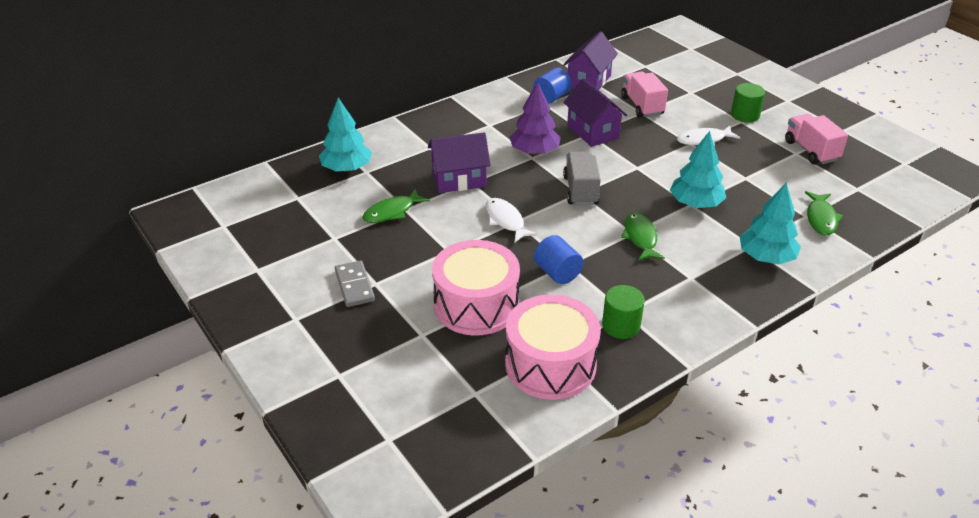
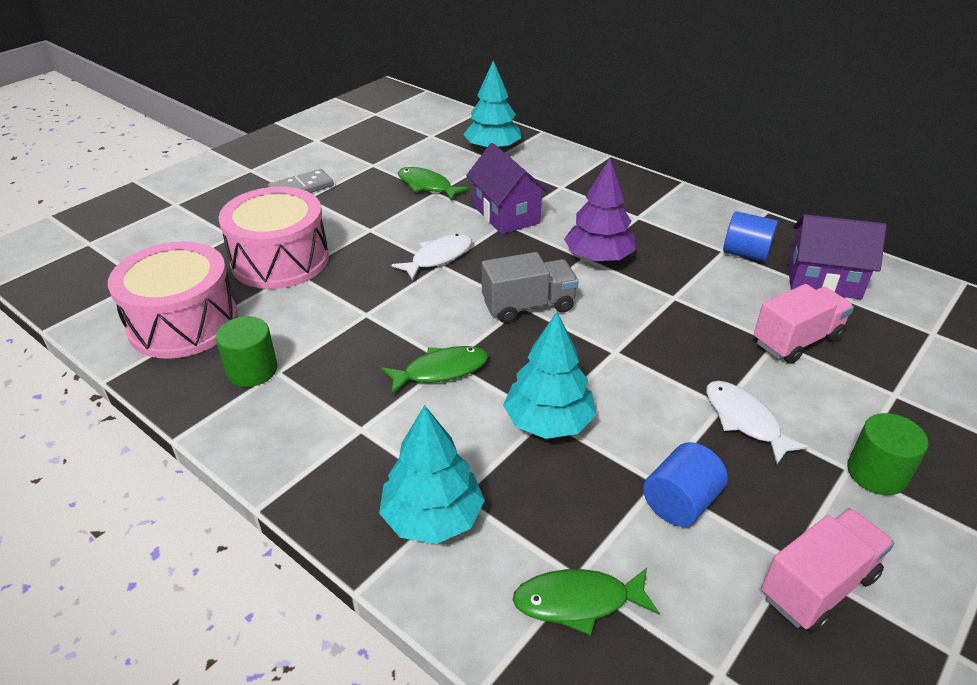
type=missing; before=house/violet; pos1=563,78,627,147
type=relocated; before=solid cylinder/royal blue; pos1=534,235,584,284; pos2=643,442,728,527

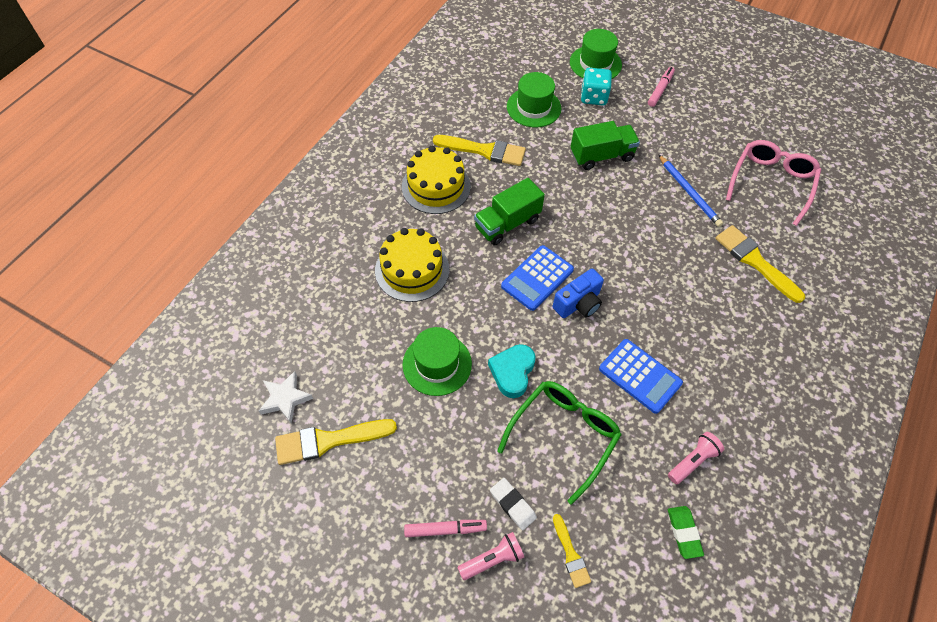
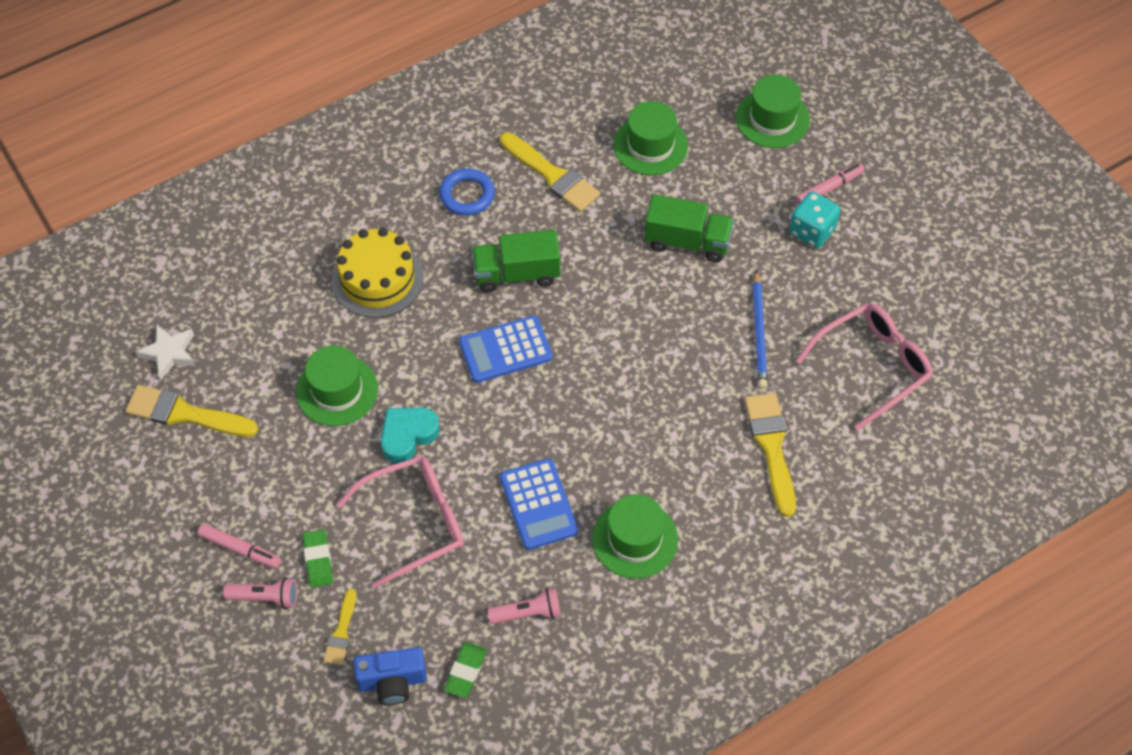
type=relocated; before=dice/turquoise; pos1=581,68,612,105; pos2=789,191,840,248
type=exchanged; before=layer cake/bright yellow; after=hoop/royal blue; pos1=402,146,471,214; pos2=439,168,495,216
type=relocated; before=compact camera/royal blue; pos1=553,269,604,318; pos2=353,647,427,705
type=colour; before=spectacles/leaf-green; after=spectacles/rosy; pos1=497,381,622,505; pos2=337,456,464,589
type=colour; before=gum eraser/pure white; after=gum eraser/leaf-green; pos1=490,478,537,530; pos2=303,529,333,588
type=appeared; after=top hat/leaf-green; pos2=592,494,678,579

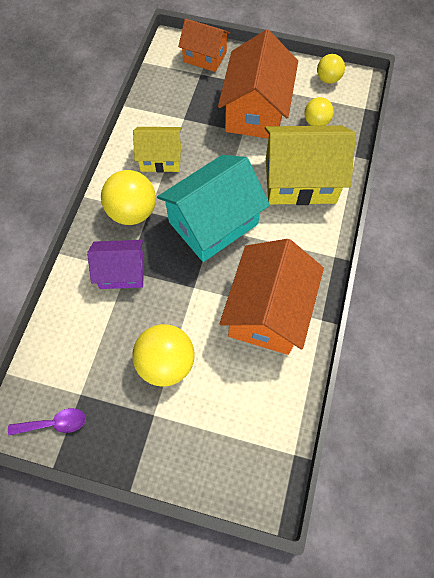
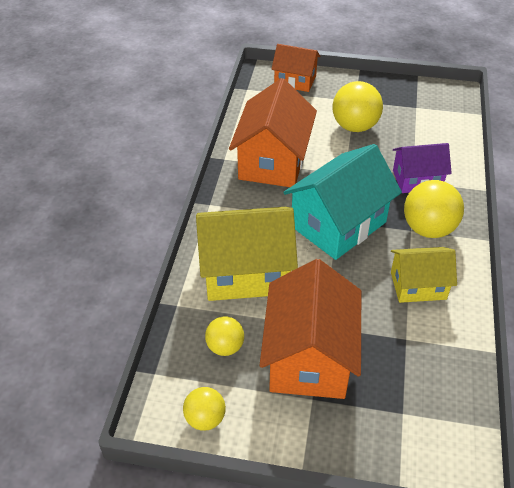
type=relocated; before=house/bright orange; pos1=178,19,230,72; pos2=271,44,321,92
type=missing; before=tablespoon/violet; pos1=8,408,86,435

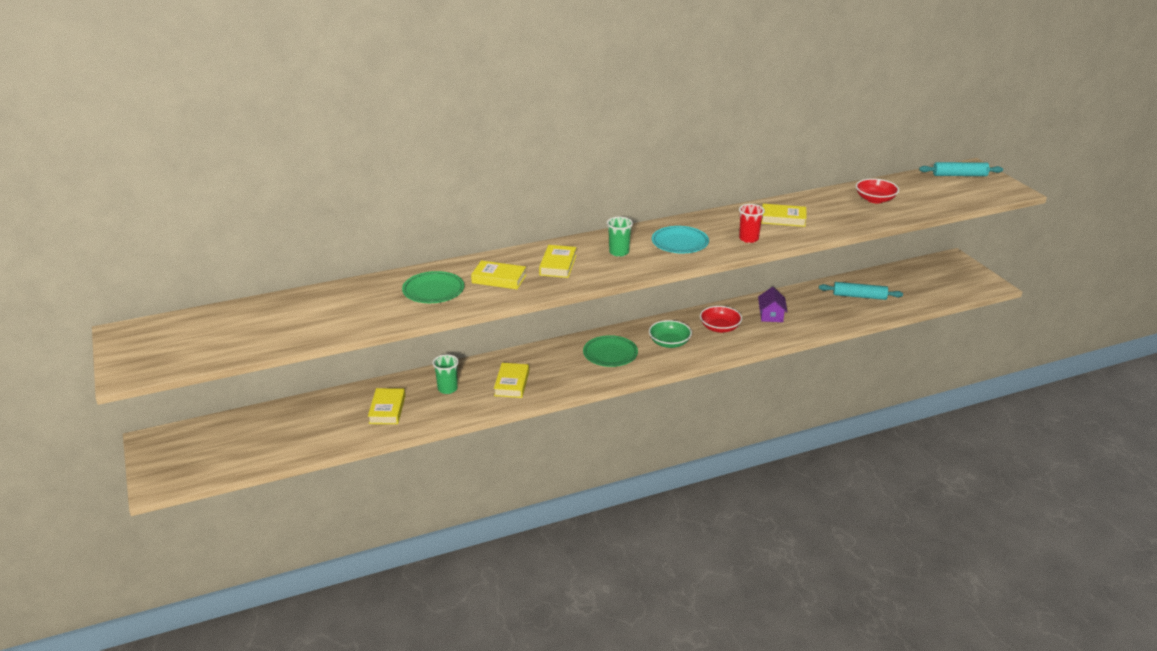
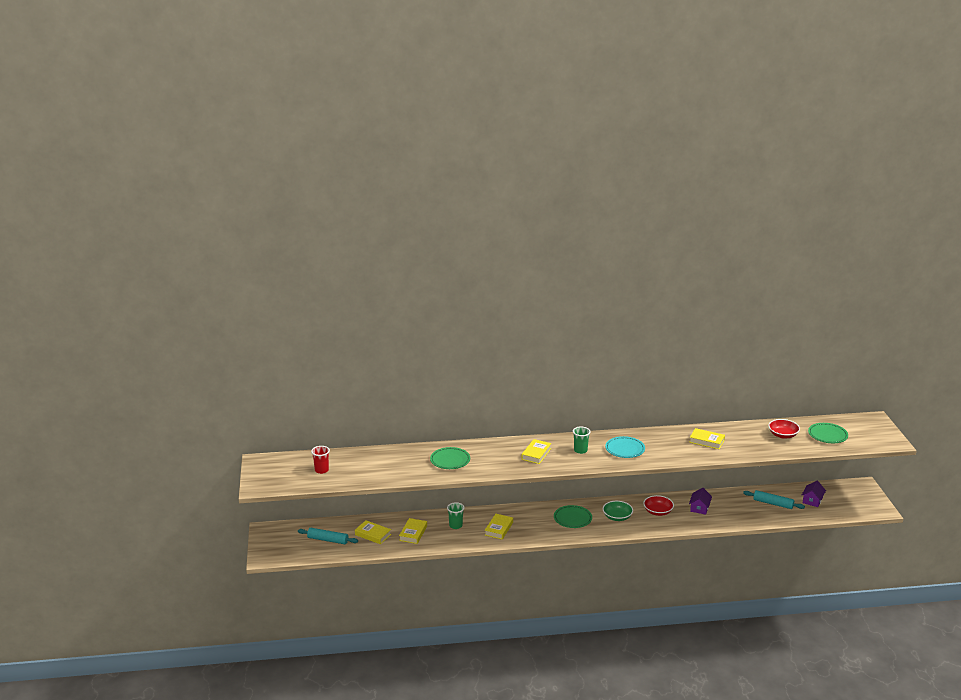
type=relocated; before=dough roller/turquoise; pos1=919,162,1003,176; pos2=298,528,358,544
type=relocated; before=cup/red; pos1=739,204,765,243; pos2=311,446,330,474
type=relocated; before=book/bright yellow; pos1=471,260,526,289; pos2=355,520,391,544
type=appeared; after=dinner plate/leaf-green; pos2=808,423,848,443
type=appeared; after=house/violet; pos2=802,481,826,507

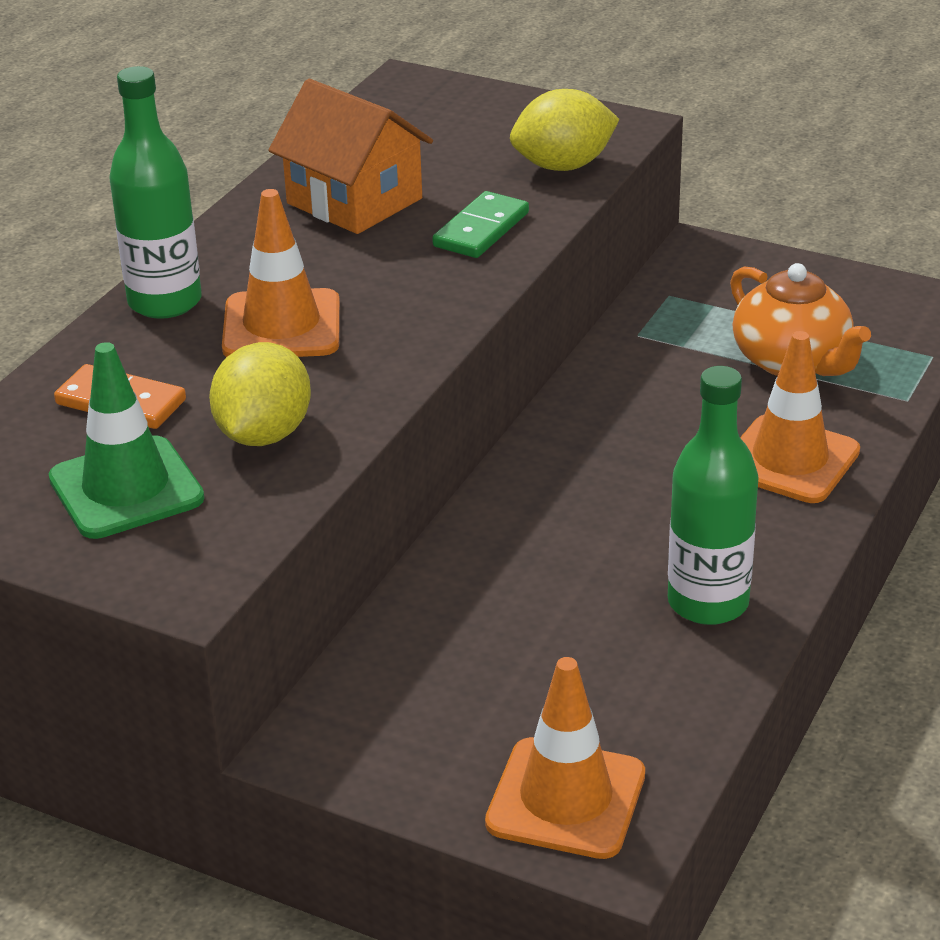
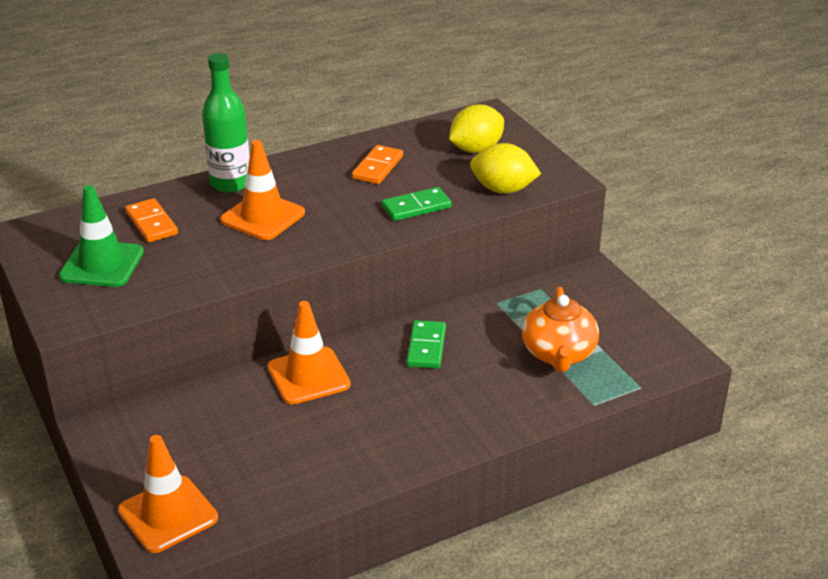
type=exchanged; before=house/bright orange; after=domino/bright orange; pos1=268,79,433,234; pos2=352,145,403,184
type=relocated; before=safety cone/bright orange; pos1=740,331,860,503; pos2=268,301,351,404
type=relocated; before=citrus fruit/bright yellow; pos1=209,342,311,446; pos2=449,104,504,153
type=missing; before=drink bottle/leaf-green; pos1=668,366,759,625
type=appeared; after=domino/leaf-green; pos2=407,320,446,369

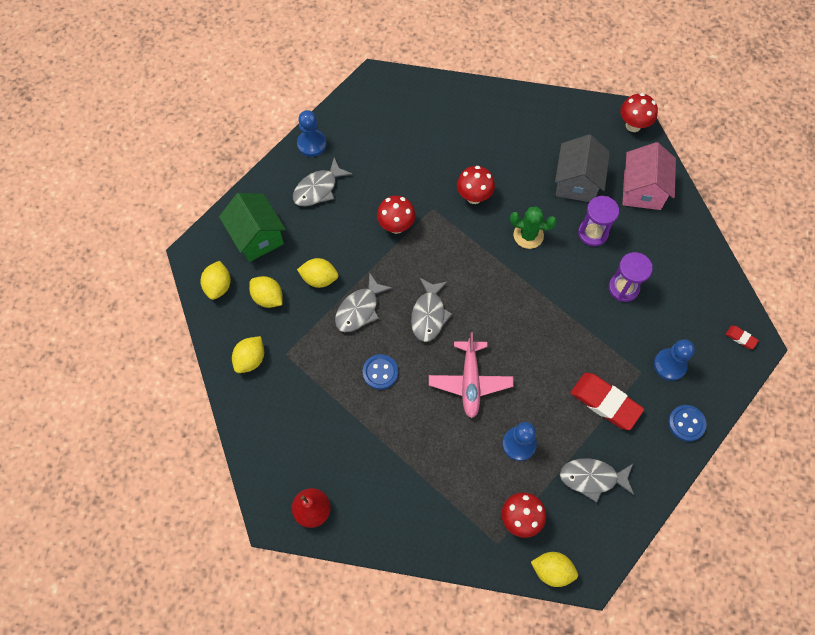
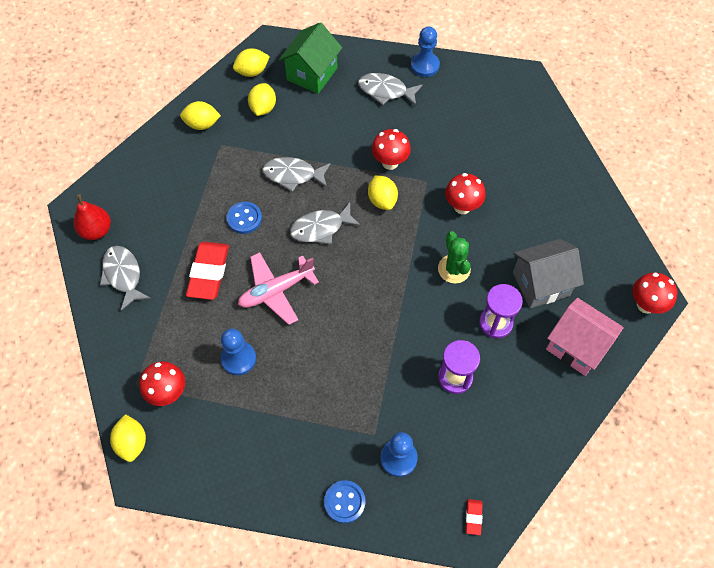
type=spun; before=house/rosy; pos1=622,142,676,210; pos2=546,298,624,376; turn=60
type=relocated; before=citrus fruit/bright yellow; pos1=297,258,338,288; pos2=368,175,398,210
type=relocated; before=gum eraser/red; pos1=570,373,644,430; pos2=186,242,229,300
type=relocated; before=toy fish/gray; pos1=560,458,634,502; pos2=100,246,150,311

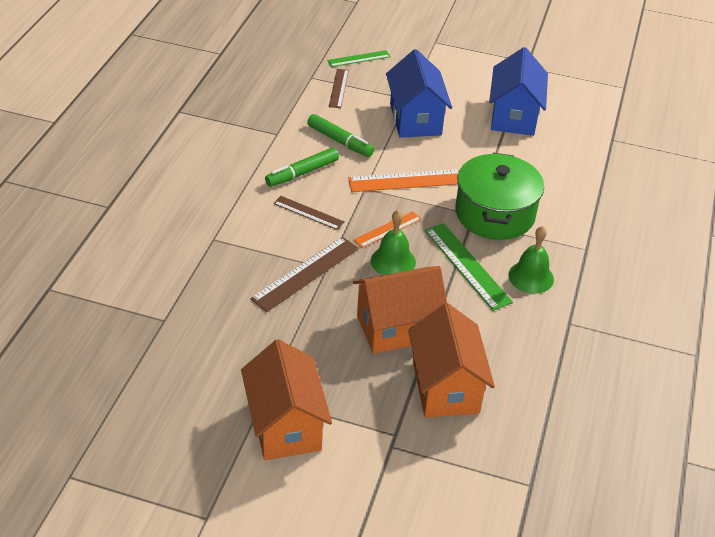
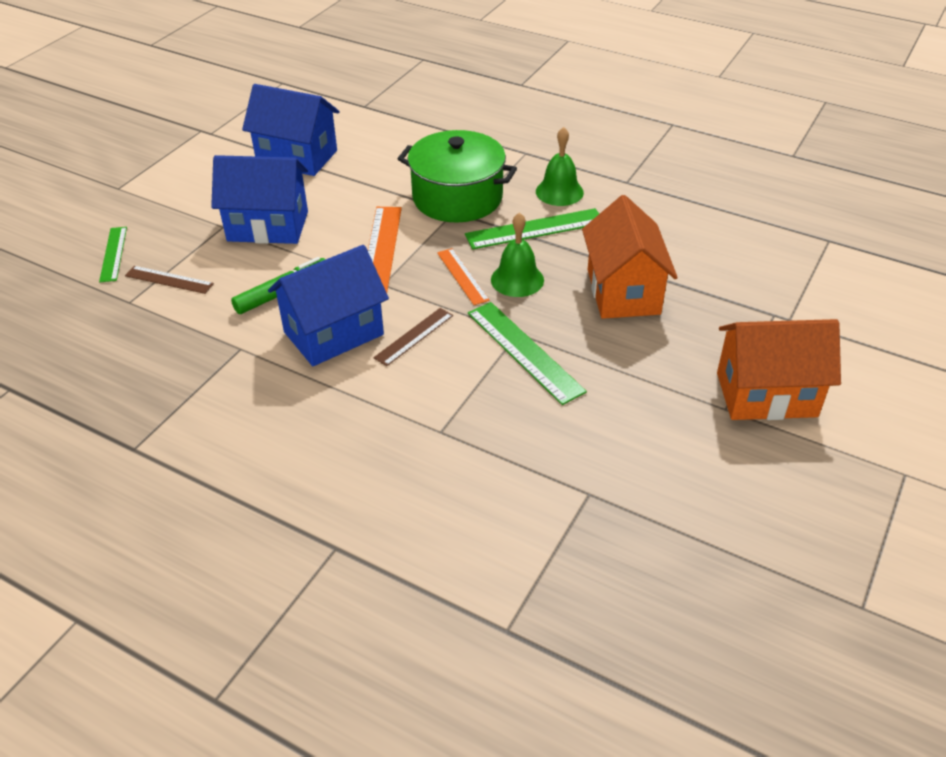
type=exchanged; before=marker/leaf-green; after=house/royal blue; pos1=265,148,339,187; pos2=268,245,389,366
type=colour; before=straightedge/russet; after=straightedge/leaf-green; pos1=250,237,359,312; pos2=468,302,587,405
type=missing; before=house/bright orange; pos1=408,303,495,418

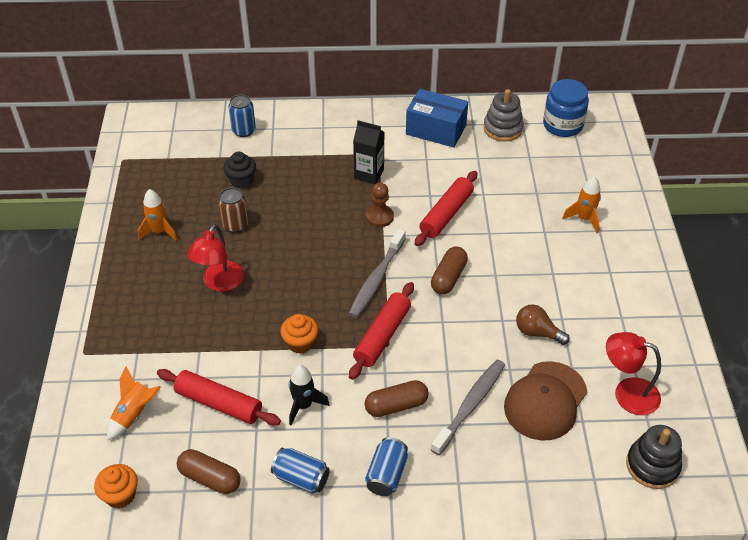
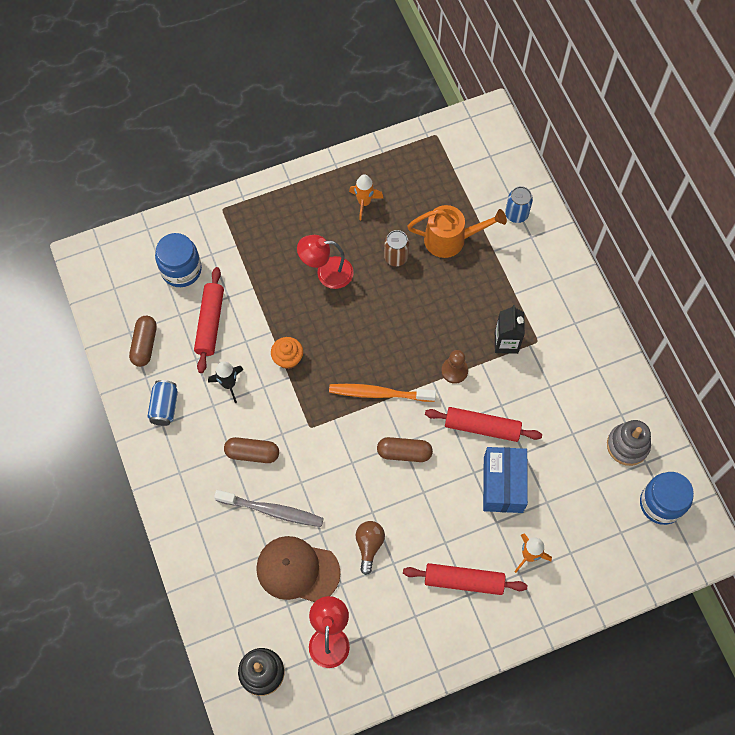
type=relocated; before=package/royal blue; pos1=406,89,468,147; pos2=483,447,528,513
type=exchanged; before=cupcake/ebony; after=sprinkling can/bright orange; pos1=223,152,256,188; pos2=407,205,507,258
type=colour; before=dental brush/gray; after=dental brush/bright orange; pos1=349,229,406,318; pos2=329,384,436,402
type=relocated; before=dough roller/red; pos1=349,282,414,380; pos2=403,563,527,595
type=exchanged; before=toy rocket/bright orange; after=jar/royal blue; pos1=107,367,161,441; pos2=155,233,202,287
type=spun; before=pill shape/russet; pos1=365,380,429,417; pos2=224,437,279,463; turn=-45
type=missing; before=tin/royal blue; pos1=365,437,408,496
type=missing; before=cupcake/bright orange; pos1=94,464,138,508

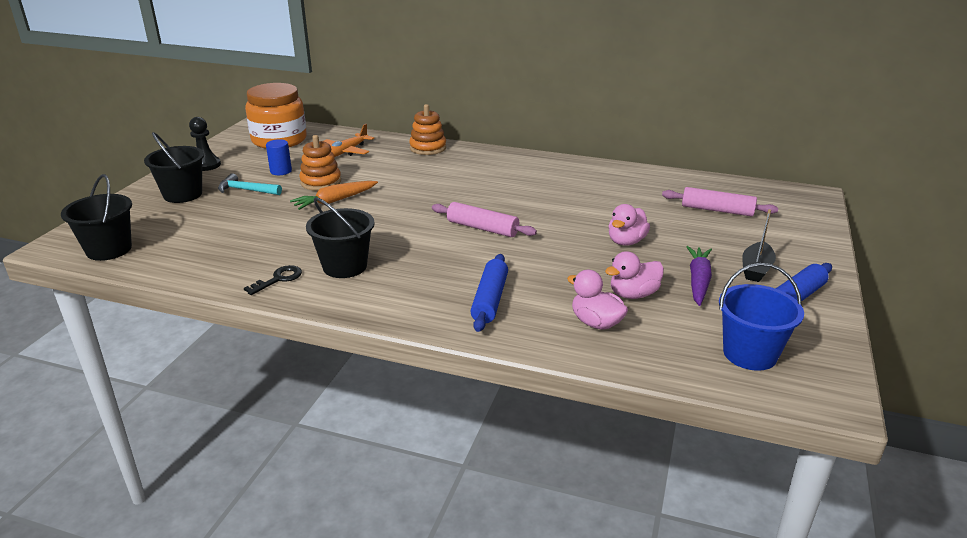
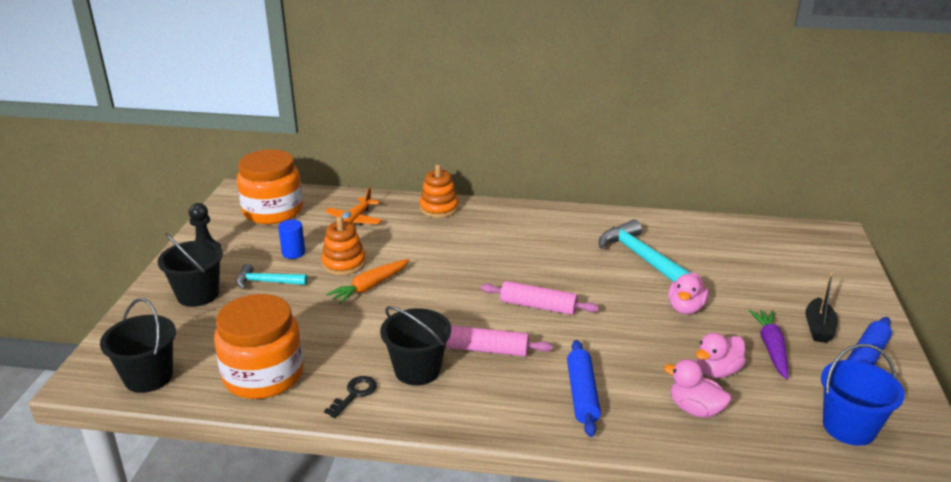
type=relocated; before=dough roller/rosy; pos1=662,187,778,217; pos2=446,325,553,356
type=appeared; after=claw hammer/turquoise; pos2=599,219,691,282
type=appeared; after=jar/bright orange; pos2=214,294,304,399

